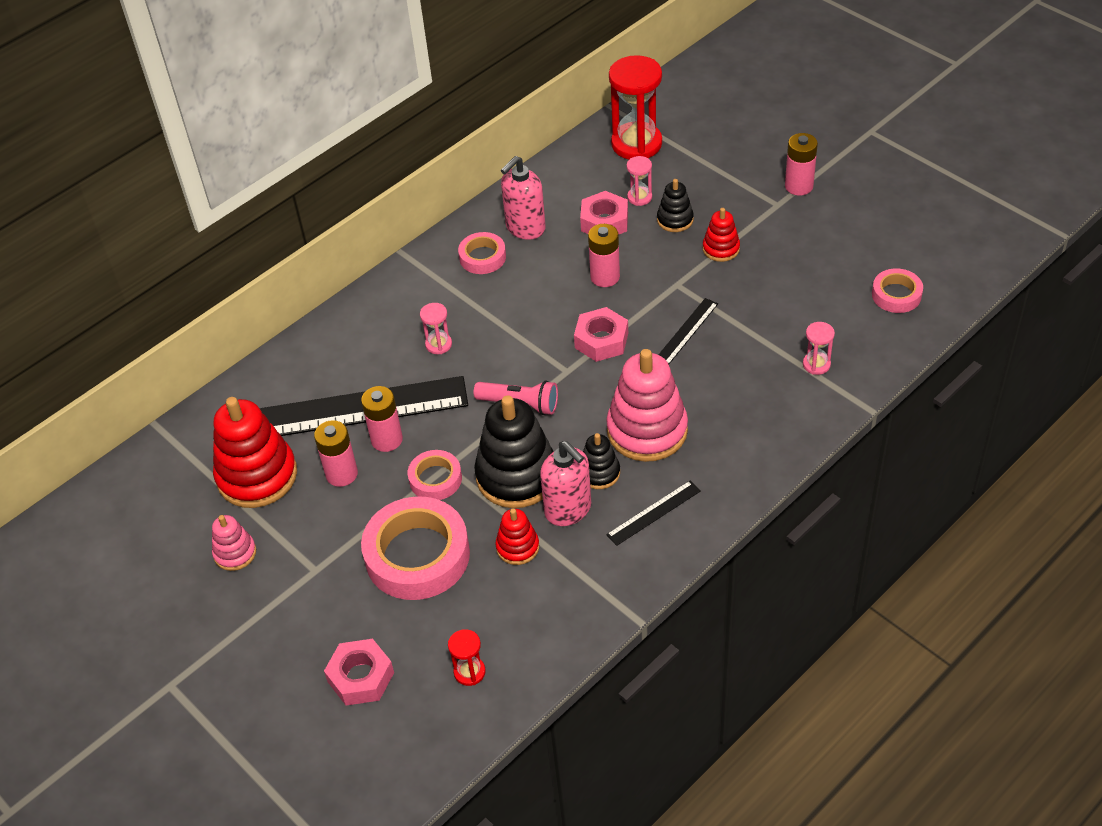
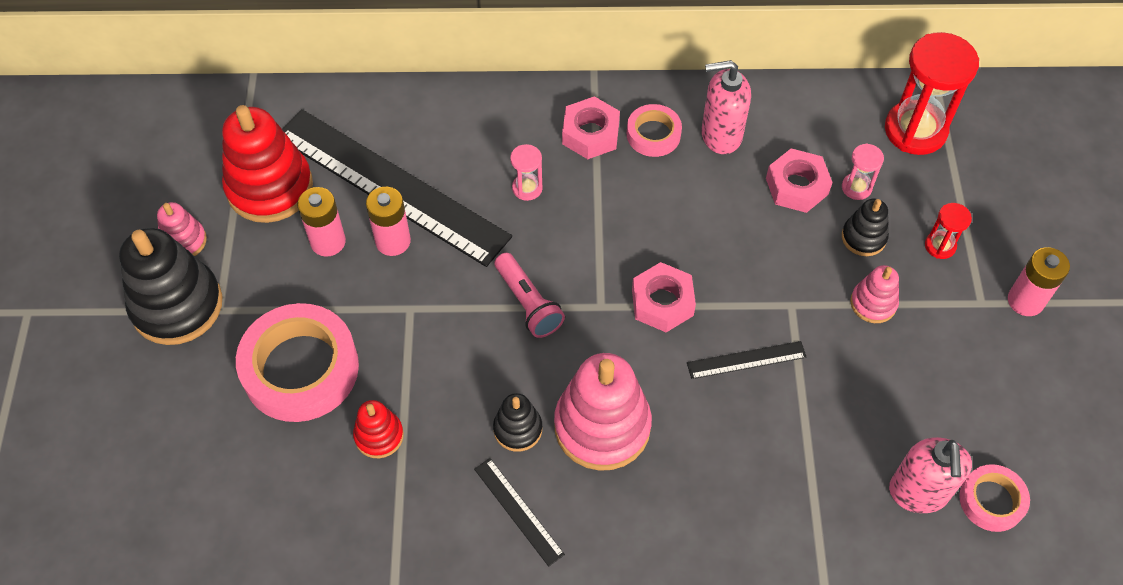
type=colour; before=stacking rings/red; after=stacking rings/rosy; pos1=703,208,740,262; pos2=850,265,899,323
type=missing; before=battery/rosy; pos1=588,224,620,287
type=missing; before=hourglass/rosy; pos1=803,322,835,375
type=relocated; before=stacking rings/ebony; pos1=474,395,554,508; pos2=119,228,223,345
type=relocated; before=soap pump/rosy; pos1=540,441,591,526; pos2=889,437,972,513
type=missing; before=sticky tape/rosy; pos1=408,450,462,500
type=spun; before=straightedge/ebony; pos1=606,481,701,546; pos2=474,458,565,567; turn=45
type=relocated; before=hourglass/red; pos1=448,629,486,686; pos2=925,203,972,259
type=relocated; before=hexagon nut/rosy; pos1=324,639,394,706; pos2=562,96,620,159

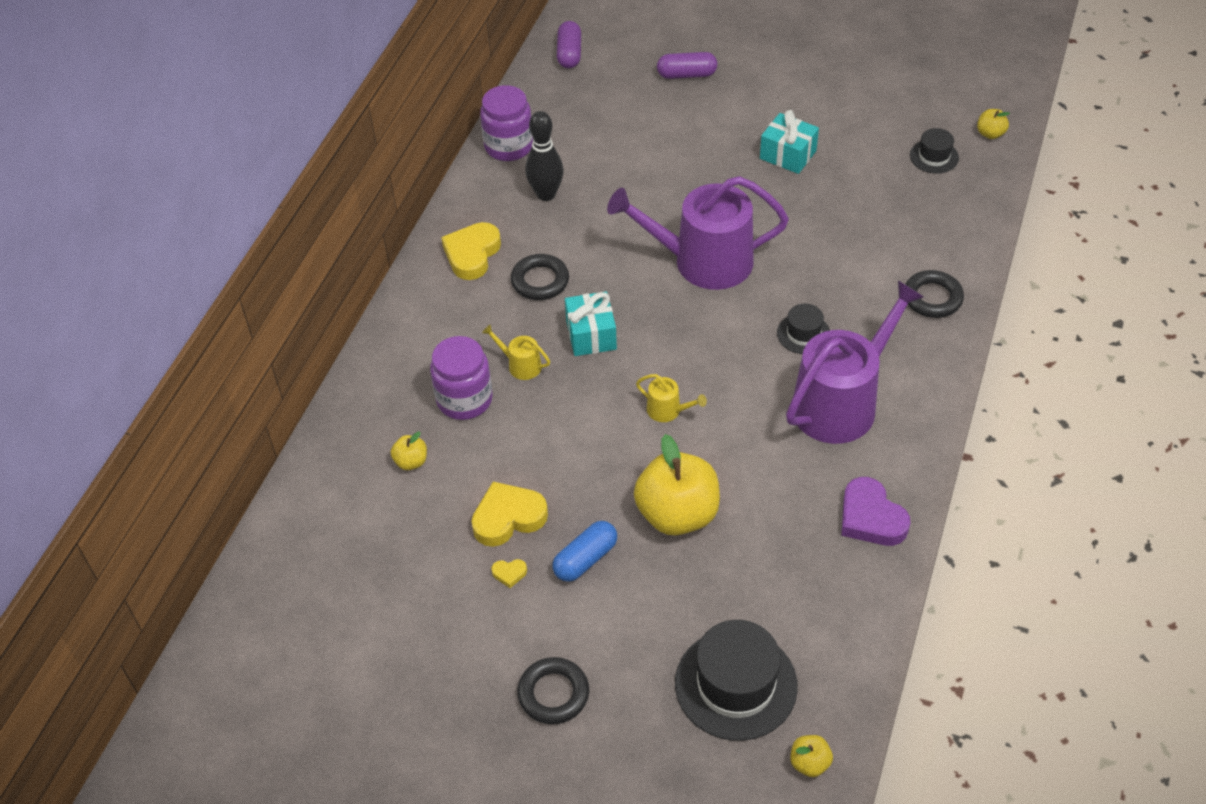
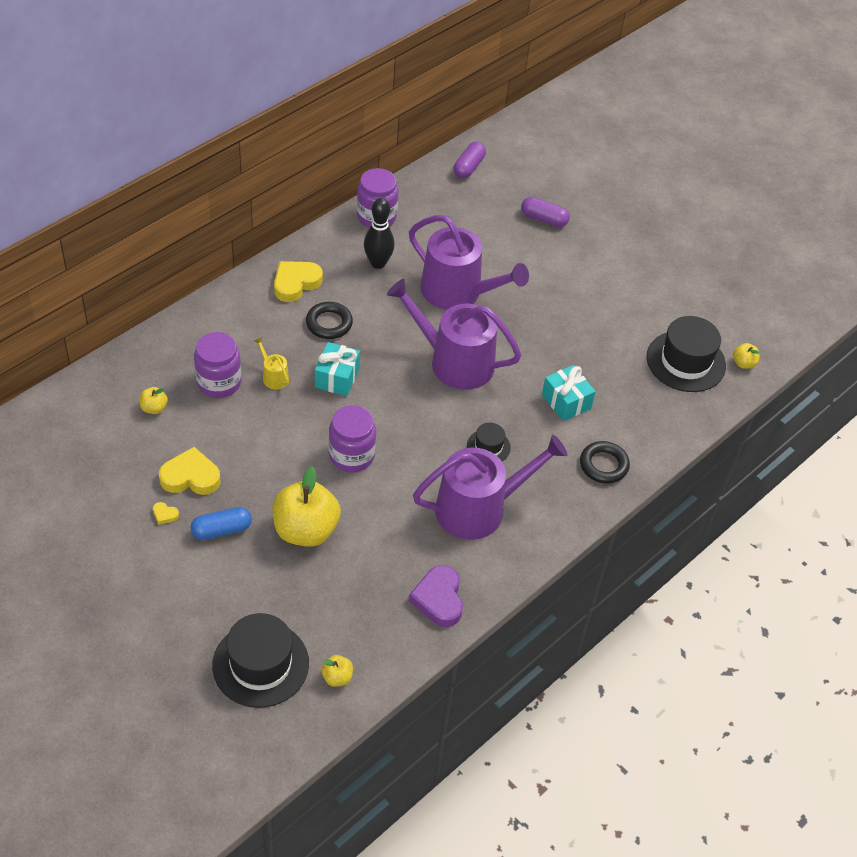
type=relocated; before=gift/turquoise; pos1=760,110,819,174; pos2=542,365,596,421
type=size; before=top hat/ebony; pos1=910,128,959,174; pos2=647,316,726,392; scale=1.93
type=exchanged; before=sprinkling can/bright yellow; after=jar/violet; pos1=636,374,707,422; pos2=328,405,376,473
type=missing; before=hoop/ebony; pos1=517,657,589,724
type=relocated; before=apple/bright yellow; pos1=790,735,833,777; pos2=321,655,353,687
type=appeared; after=sprinkling can/violet; pos2=409,215,529,310

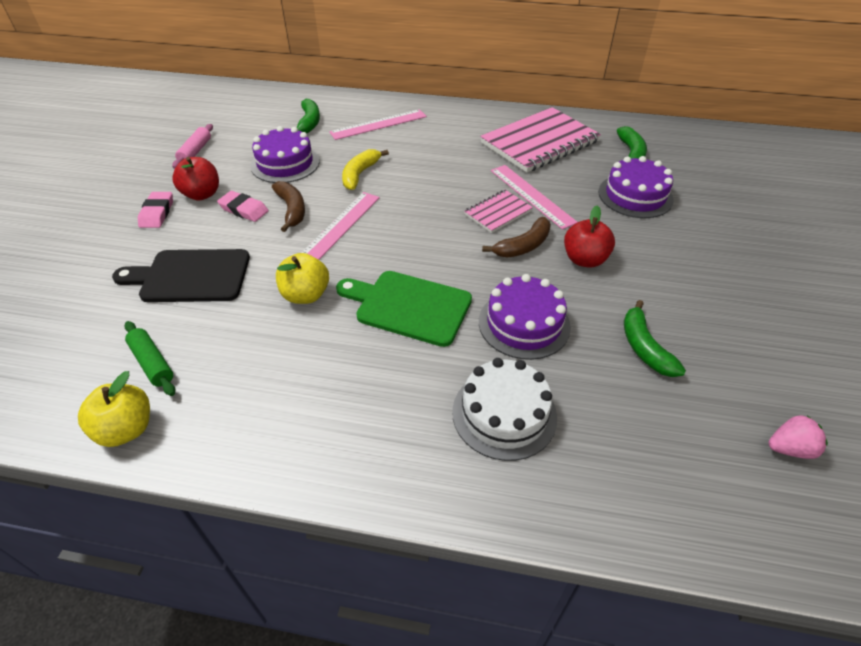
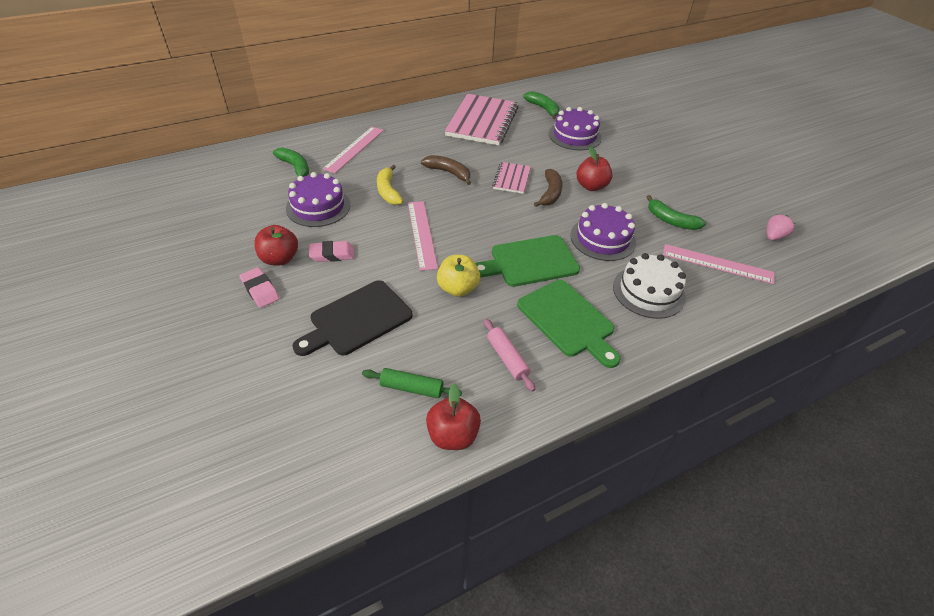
type=relocated; before=dough roller/rosy; pos1=172,124,213,169; pos2=484,319,535,392
type=relocated; before=straightedge/rosy; pos1=491,165,577,230; pos2=663,244,774,284
type=relocated; before=banana fruit/russet; pos1=272,181,305,232; pos2=421,155,471,185
type=colour; before=apple/bright yellow; after=apple/red; pos1=78,371,150,447; pos2=426,383,481,450
type=appeared; after=cutting board/leaf-green; pos2=517,280,621,368

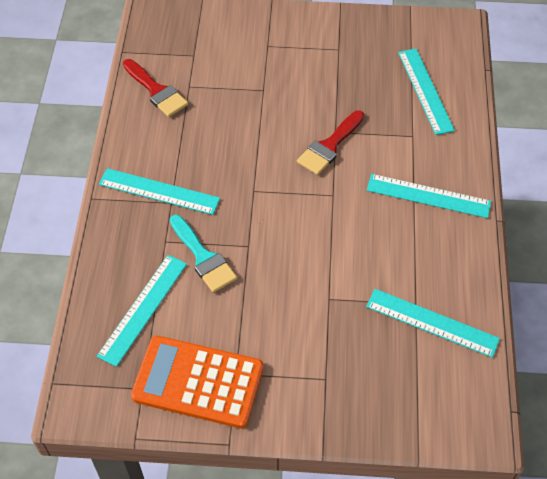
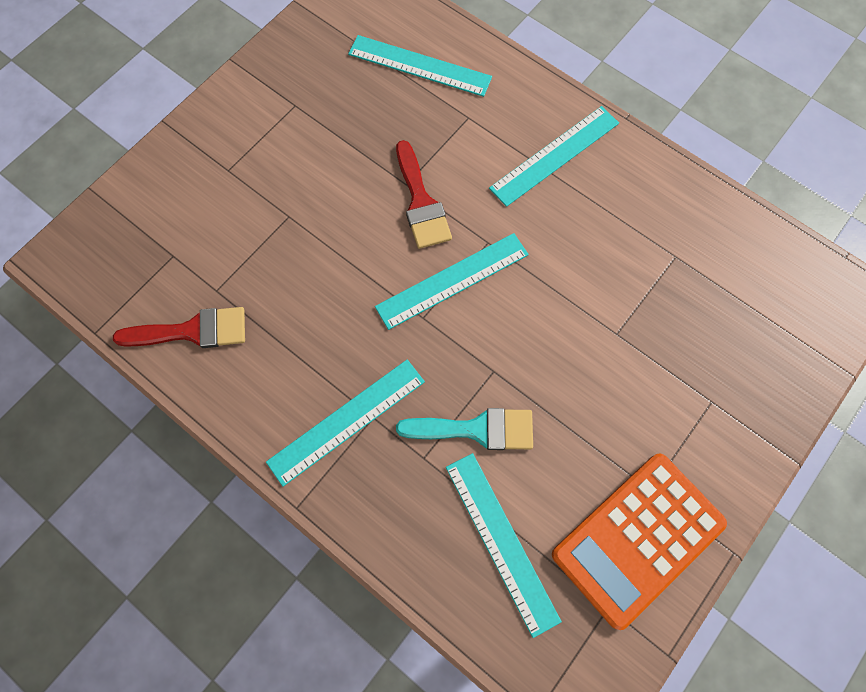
type=relocated; before=straightedge/turquoise; pos1=366,289,500,358; pos2=375,233,529,330

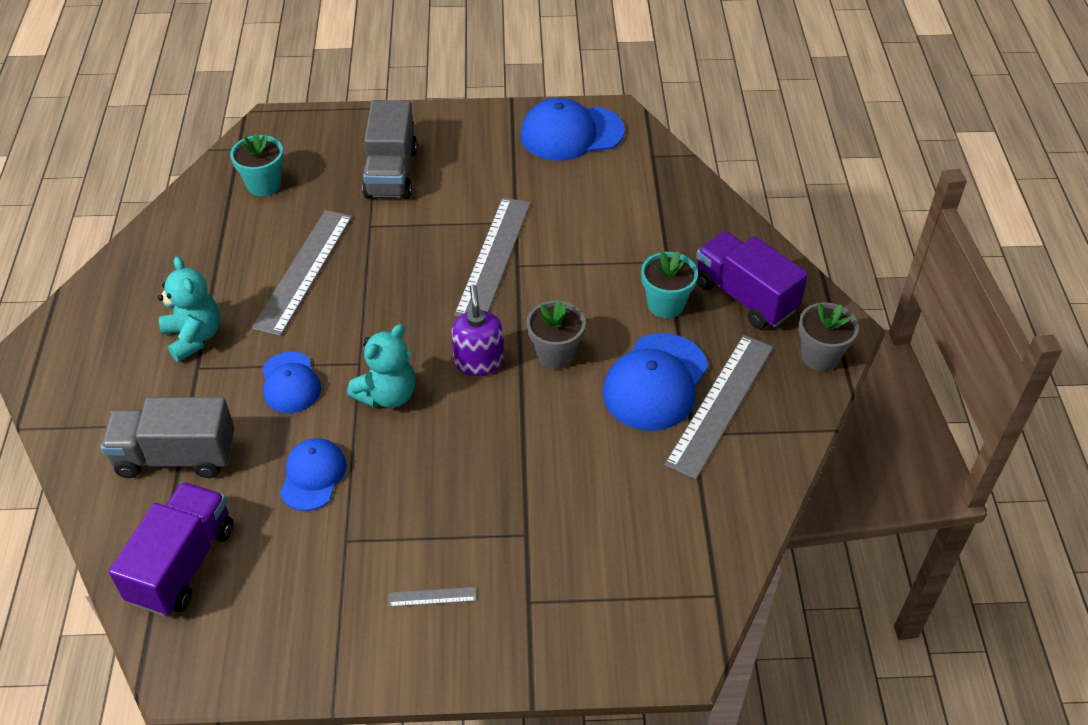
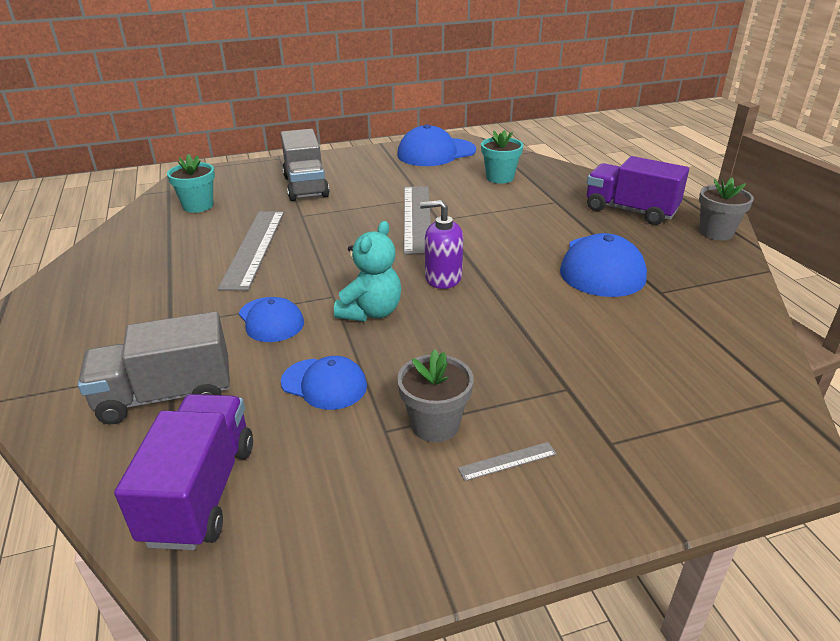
type=relocated; before=plant pot/turquoise; pos1=641,251,698,318; pos2=481,130,523,184
type=missing; before=teddy/turquoise; pos1=158,256,220,362
type=spun; before=soap pump/violet; pos1=451,284,504,376; pos2=420,200,463,289; turn=-60
type=relocated; before=plant pot/gray; pos1=526,300,585,369; pos2=397,349,474,442
type=missing; before=straightedge/gray; pos1=664,335,773,480
type=spun; before=cap/royal blue; pos1=280,438,347,511; pos2=281,356,367,410; turn=120

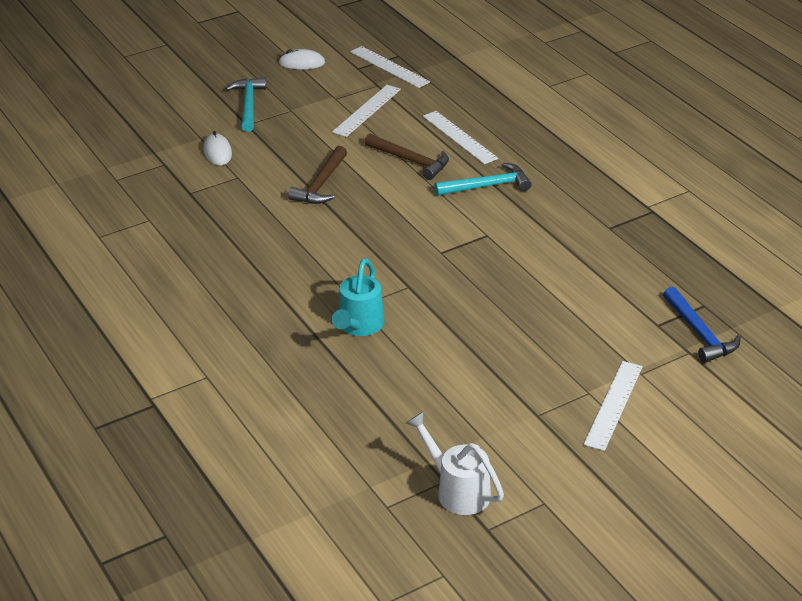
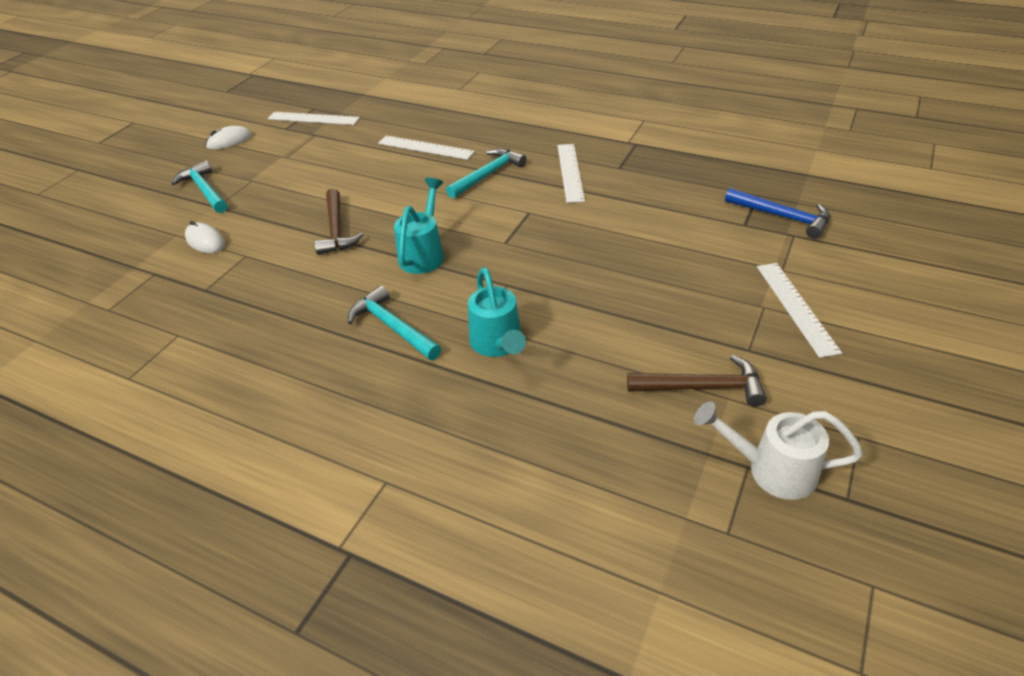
type=relocated; before=straightedge/pure white; pos1=332,85,401,137; pos2=557,144,585,203
type=relocated; before=claw hammer/russet; pos1=364,134,449,180; pos2=627,355,767,407
type=appeared; after=sprinkling can/turquoise; pos2=394,178,444,274
type=appeared; after=claw hammer/turquoise; pos2=348,285,441,360

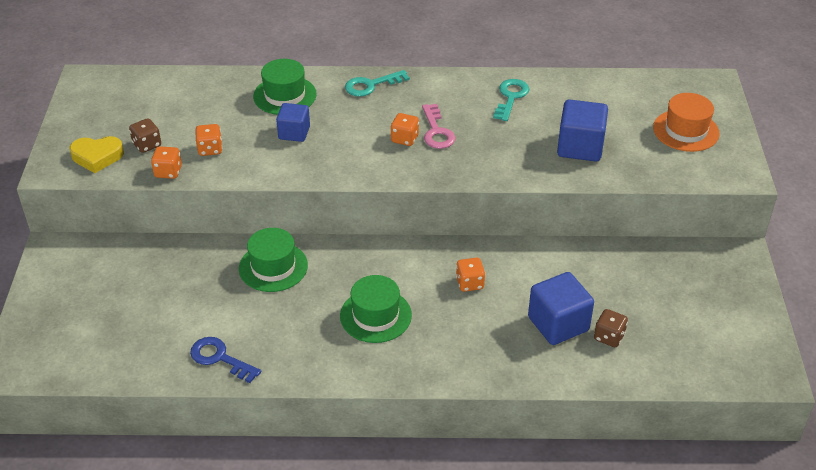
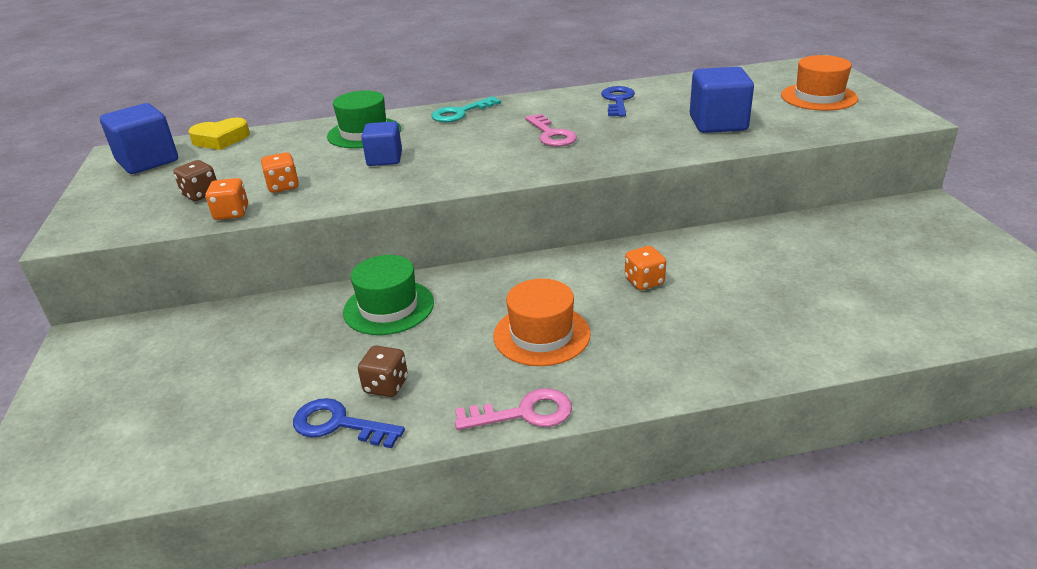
type=colour; before=key/turquoise; after=key/royal blue; pos1=493,79,529,121; pos2=601,86,635,117
type=missing; before=dice/bright orange; pos1=391,113,419,146
type=relocated; before=love heart/bright yellow; pos1=69,136,124,173; pos2=188,118,250,150
type=relocated; before=block/royal blue; pos1=528,272,594,345; pos2=100,103,178,174
type=colour; before=top hat/leaf-green; after=top hat/bright orange; pos1=340,275,412,343; pos2=493,279,591,366
type=relocated; before=dice/russet; pos1=594,309,628,347; pos2=358,346,408,397
type=appeared; after=key/rosy; pos2=455,388,572,430

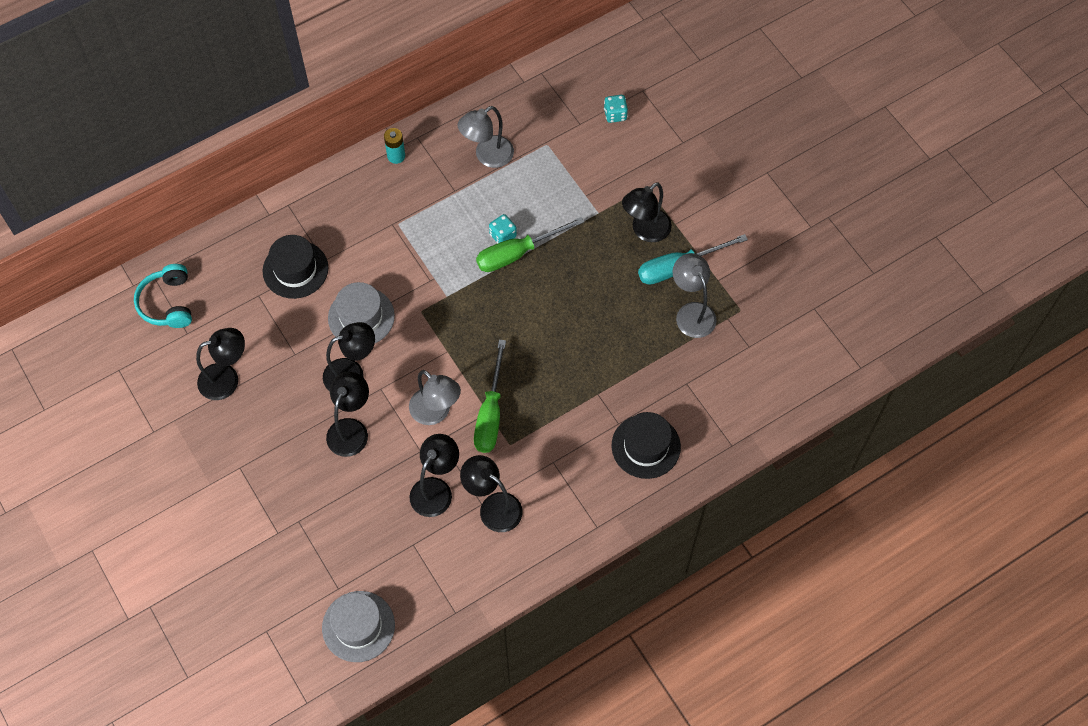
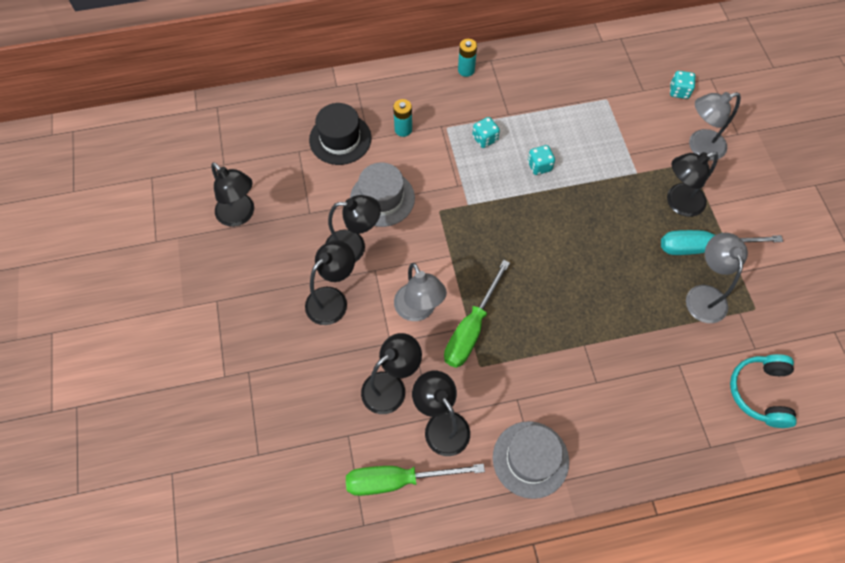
type=relocated; before=lamp/gray; pos1=458,106,514,168; pos2=689,92,741,161
type=relocated; before=hand screwdriver/leaf-green; pos1=476,217,584,272; pos2=346,464,485,496
type=relocated; before=headset/turquoise; pos1=134,264,192,328; pos2=730,354,797,428
type=spun; before=lamp/ebony; pos1=196,328,245,400; pos2=211,162,254,227; turn=45
type=missing; before=top hat/ebony; pos1=611,412,681,479
type=relocated; before=top hat/gray; pos1=322,591,395,662; pos2=493,421,569,499
type=appeared; after=battery/turquoise; pos2=393,99,412,137
type=appeared; after=dice/turquoise; pos2=472,117,500,148

